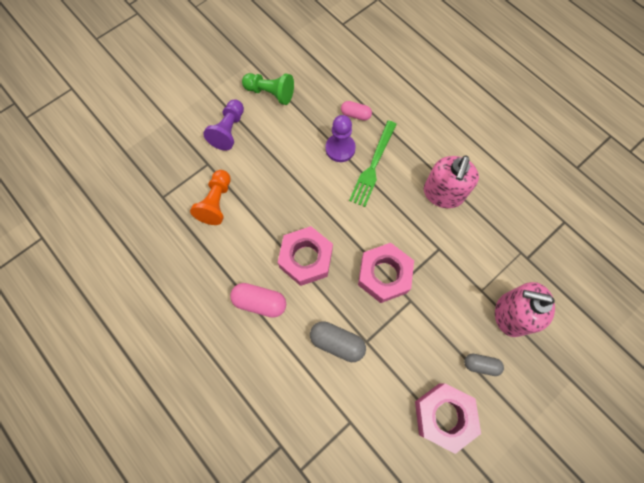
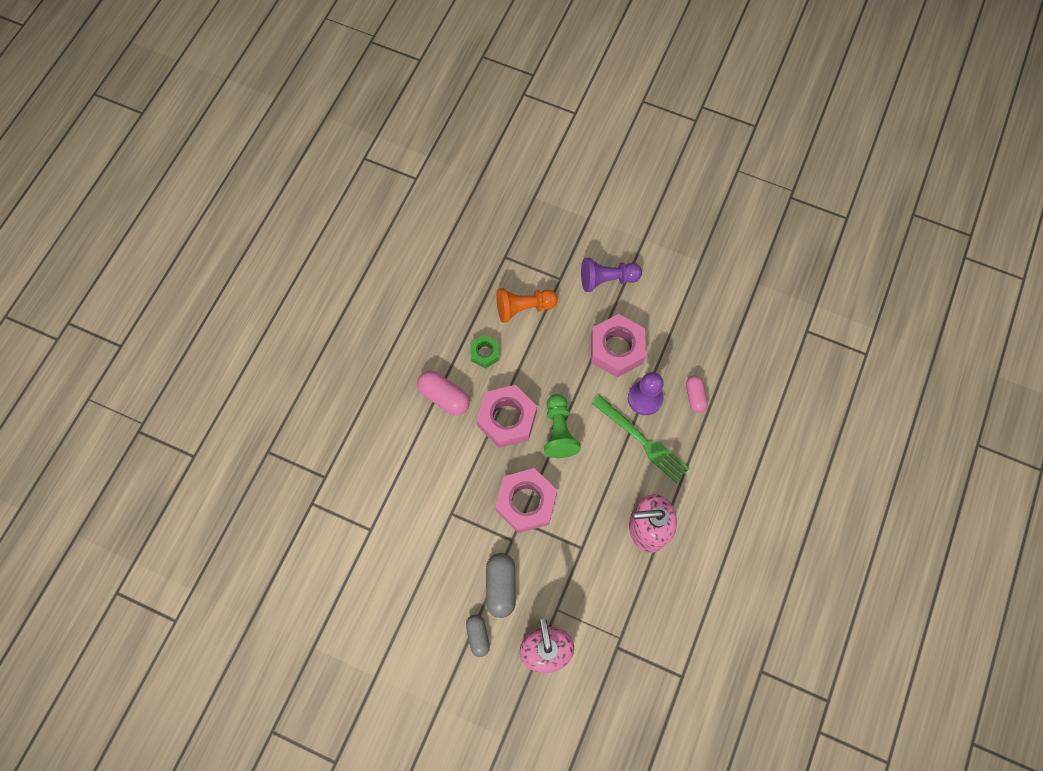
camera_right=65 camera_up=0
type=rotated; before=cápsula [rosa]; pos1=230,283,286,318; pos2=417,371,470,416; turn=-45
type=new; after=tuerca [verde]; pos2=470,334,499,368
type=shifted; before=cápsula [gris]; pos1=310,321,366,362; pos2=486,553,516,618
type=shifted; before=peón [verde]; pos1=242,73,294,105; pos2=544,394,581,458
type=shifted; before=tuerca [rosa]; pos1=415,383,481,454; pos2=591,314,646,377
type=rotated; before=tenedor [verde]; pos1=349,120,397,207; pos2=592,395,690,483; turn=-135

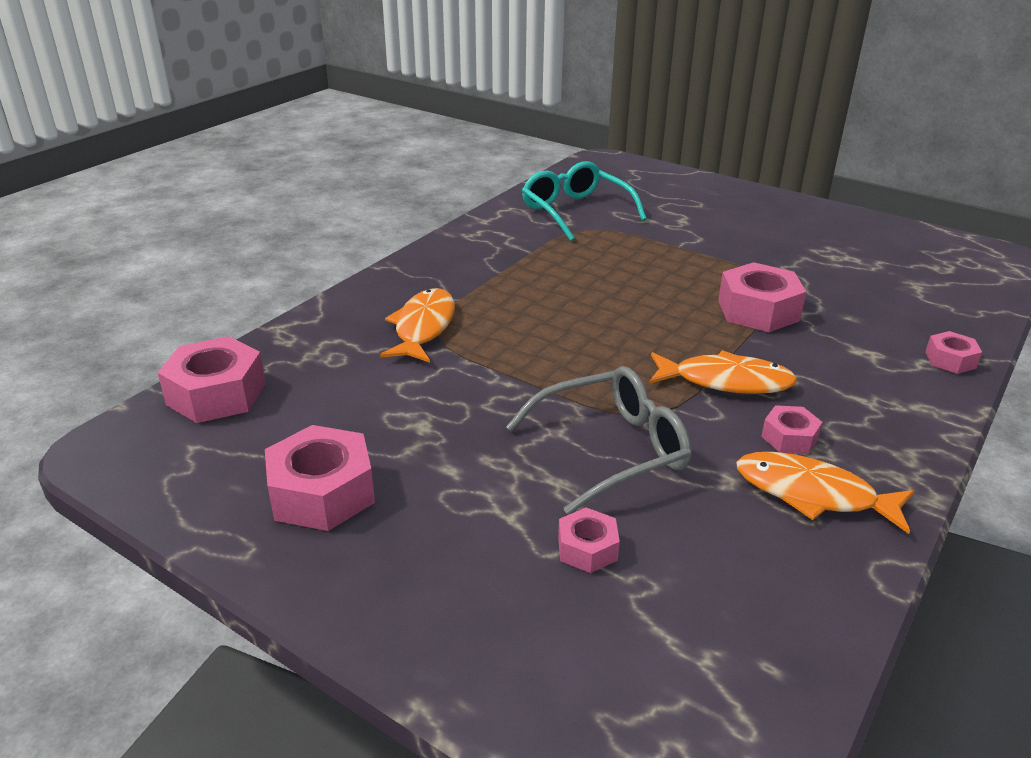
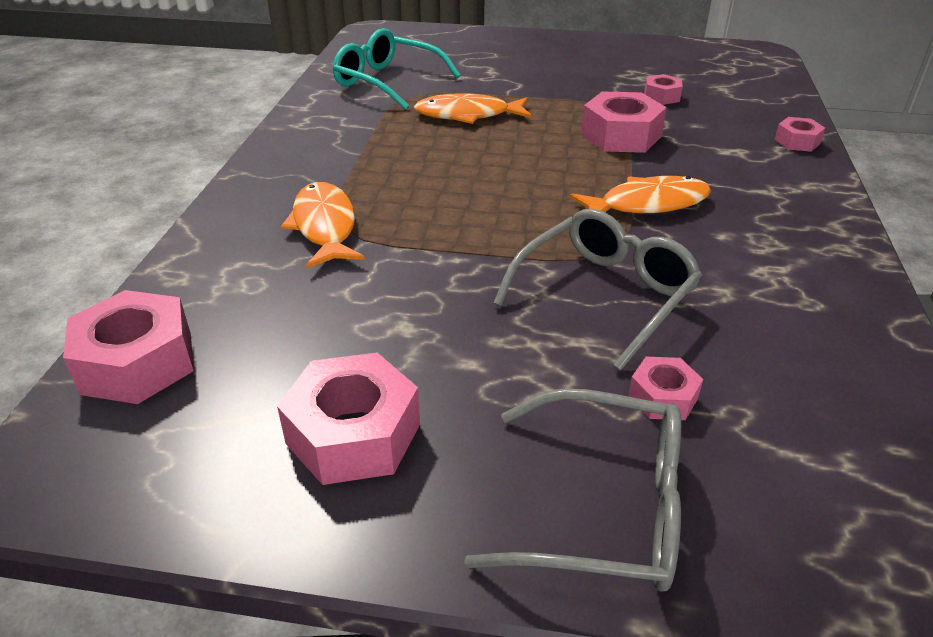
camera_right=-25 camera_up=5
type=shifted; before=pez [naranja]; pos1=736,452,915,534; pos2=414,93,532,124
type=new; after=gafas [gris]; pos2=464,388,681,592
type=shifted; before=tuerca [rosa]; pos1=761,405,822,454; pos2=644,74,683,105

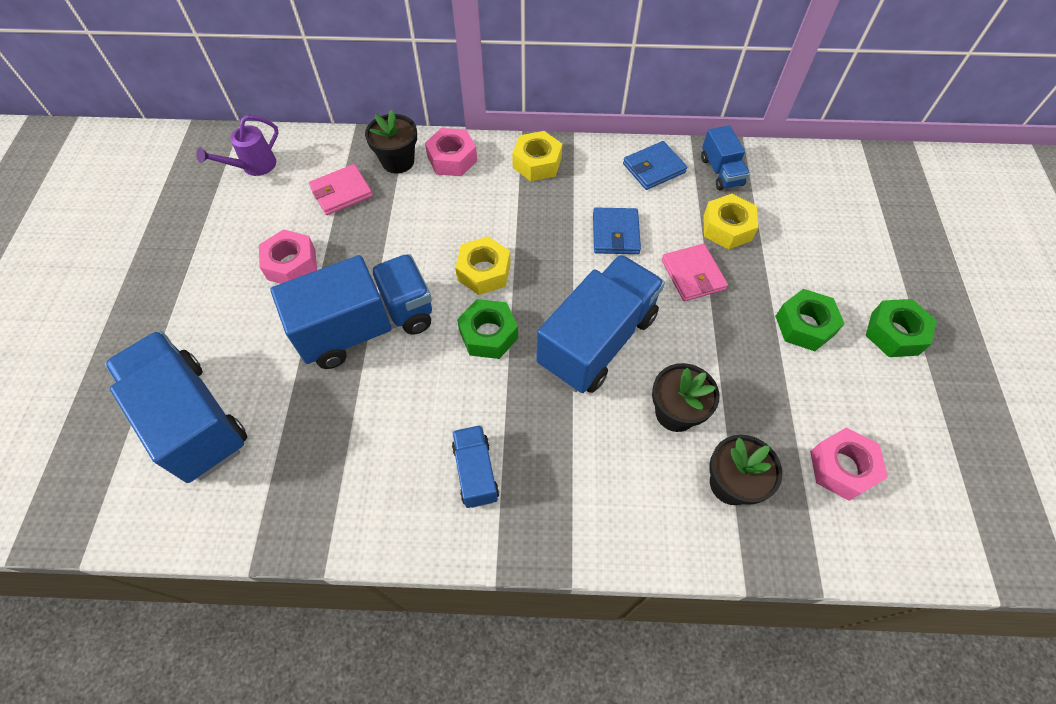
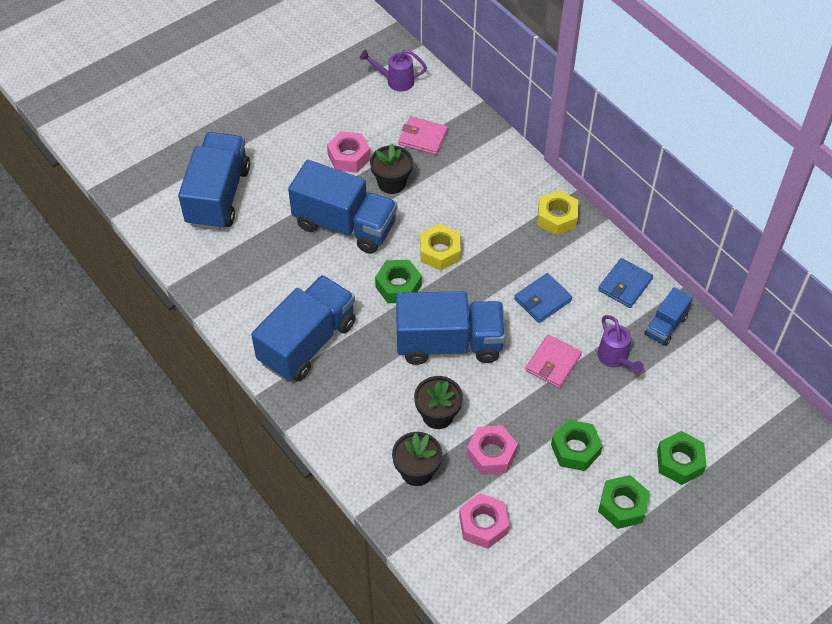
camera_right=50 camera_up=-5
type=scaled; before=camión [azul]; pos1=452,425,499,508; pos2=251,275,356,381; scale=2.0
type=shifted; before=maceta [negro]; pos1=365,110,417,174; pos2=370,144,413,194
type=shifted; before=tuerca [rosa]; pos1=425,128,477,176; pos2=467,425,518,475
type=swapped; before=tuerca [amarillo]; after=regadera [morado]; pos1=703,194,758,250; pos2=597,315,644,374
type=rotated; before=cartera [azul]; pos1=623,141,687,190; pos2=598,258,653,308; turn=-75
type=new; after=tuerca [verde]; pos2=657,431,706,485

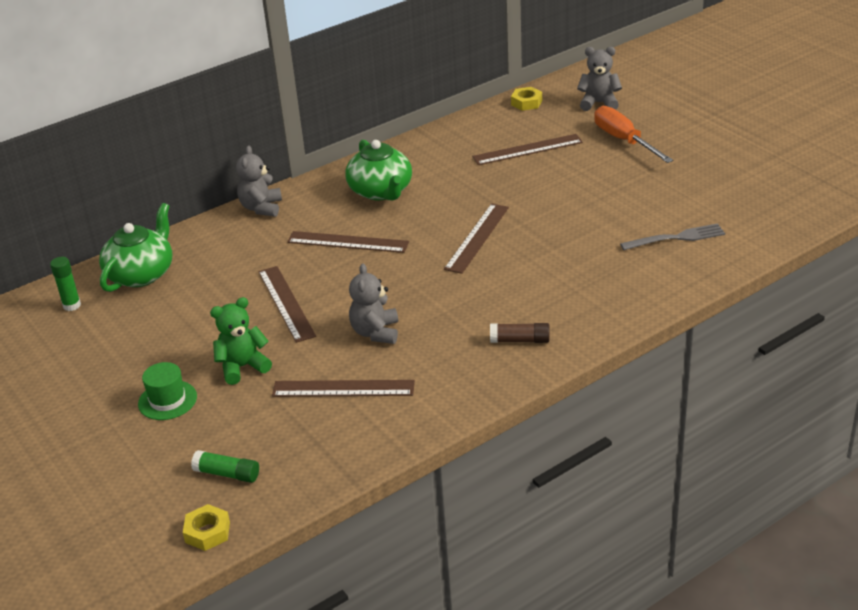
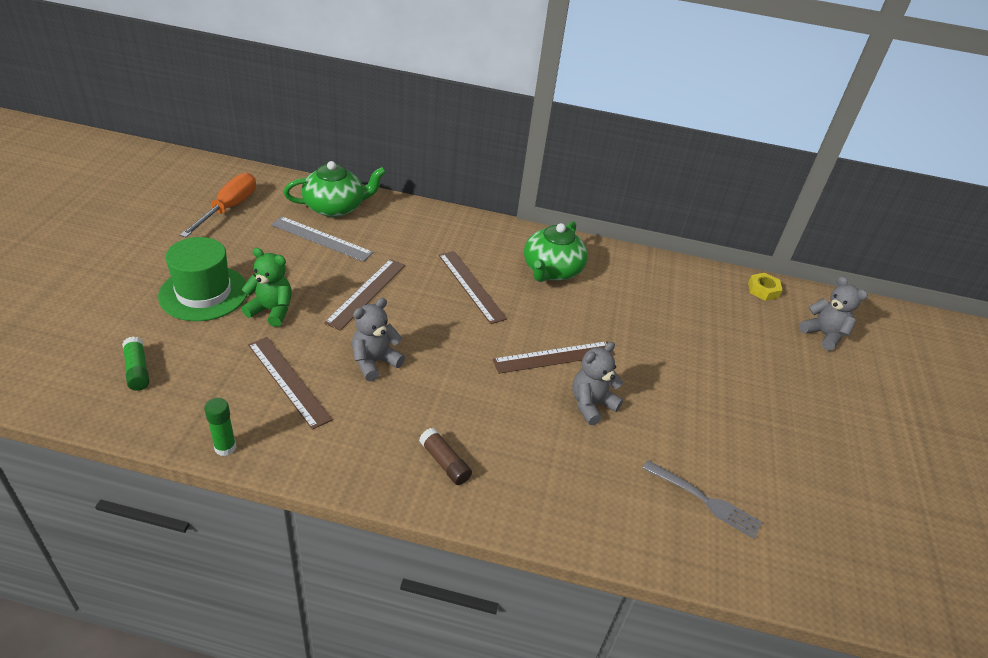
camera_right=40 camera_up=5
type=scaled; before=sombrero [verde]; pos1=138,362,197,420; pos2=158,237,247,321; scale=1.66
type=shifted; before=destornillador [naranja]; pos1=594,106,673,163; pos2=180,173,256,237
type=shifted; before=barra de pegamento [verde]; pos1=50,257,81,311; pos2=204,398,236,456
type=new; after=regla [gris]; pos2=271,216,373,262
type=shifted; before=osito [gris]; pos1=236,146,282,217; pos2=572,342,623,425
type=gone; before=tuerca [amarillo]; pos1=183,504,230,551
type=gone; before=regla [marrón]; pos1=472,134,583,165

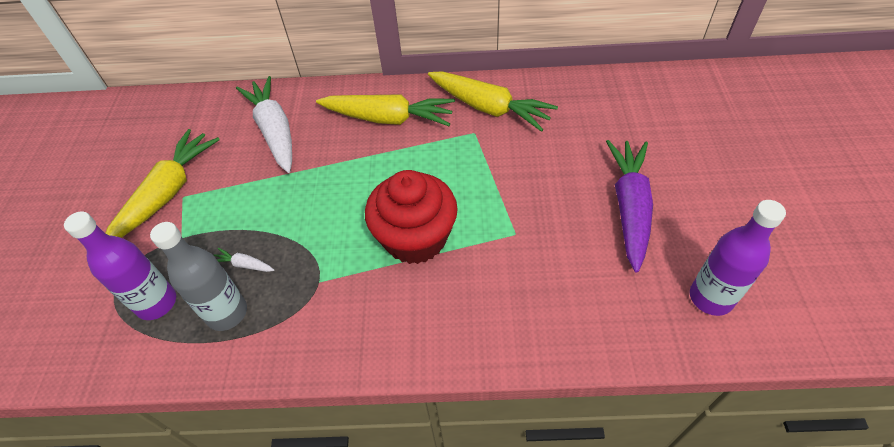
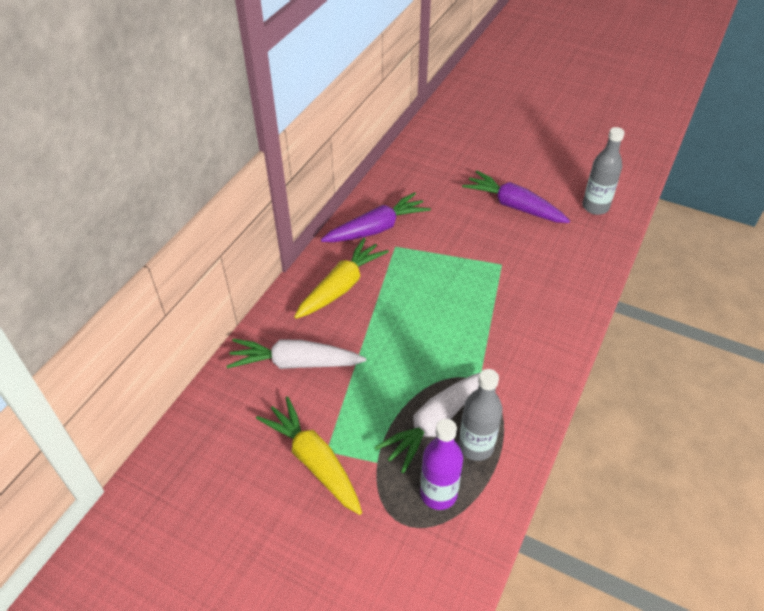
camera_right=-65 camera_up=-5
type=repainted; before=zanahoria [amarillo]; after=zanahoria [morado]; pos1=428,72,558,132; pos2=321,192,431,242
type=scaled; before=zanahoria [blanco]; pos1=214,248,274,272; pos2=374,373,480,473; scale=2.45
type=repainted; before=botella [morado]; after=botella [gris]; pos1=690,200,786,316; pos2=582,127,625,215
type=gone; before=magdalena [rojo]; pos1=365,170,458,264

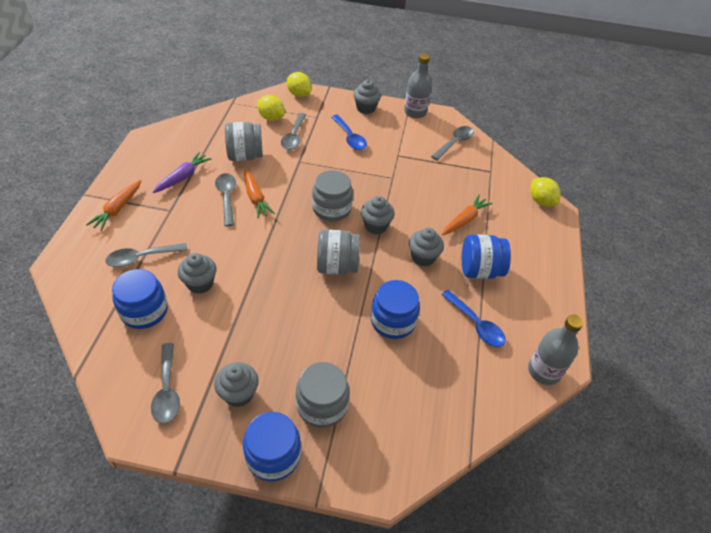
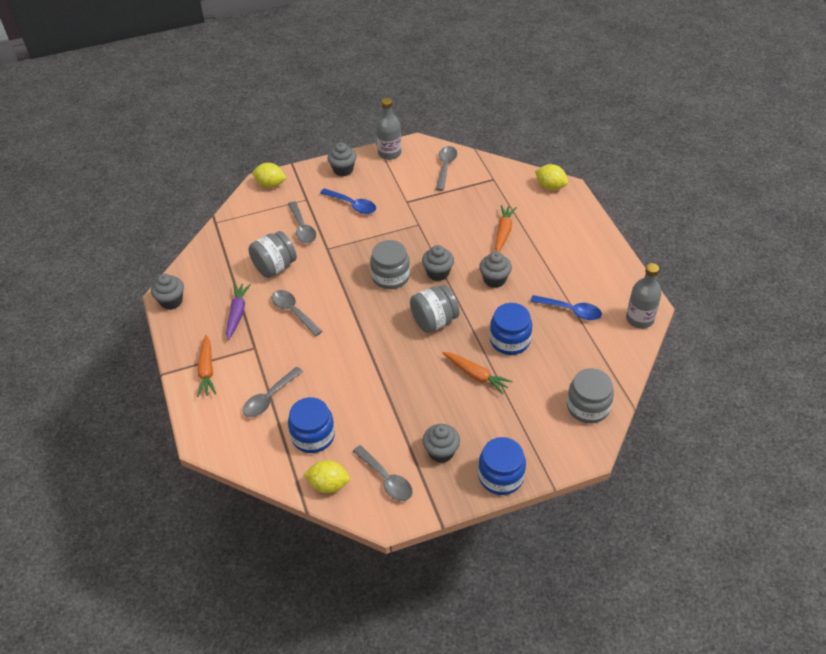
camera_right=-25 camera_up=0
type=shifted; before=magdalena [gris]; pos1=178,253,216,294; pos2=151,274,184,310
type=shifted; before=limón [amarillo]; pos1=257,95,285,121; pos2=303,460,350,493
type=shifted; before=zanahoria [naranja]; pos1=244,169,275,219; pos2=443,352,513,394
type=shifted; before=tarro [gris]; pos1=296,362,349,428; pos2=567,368,614,424
type=gone; before=tarro [azul]; pos1=462,234,511,279

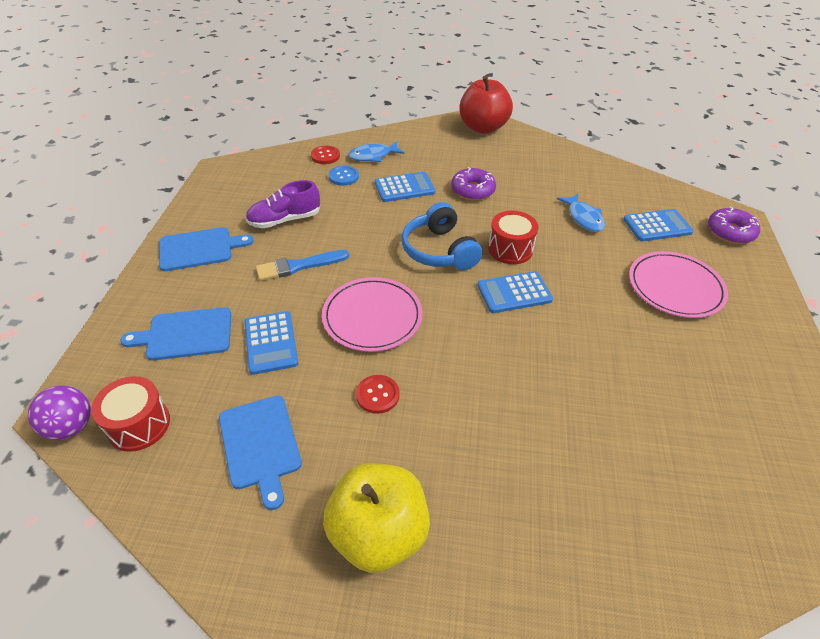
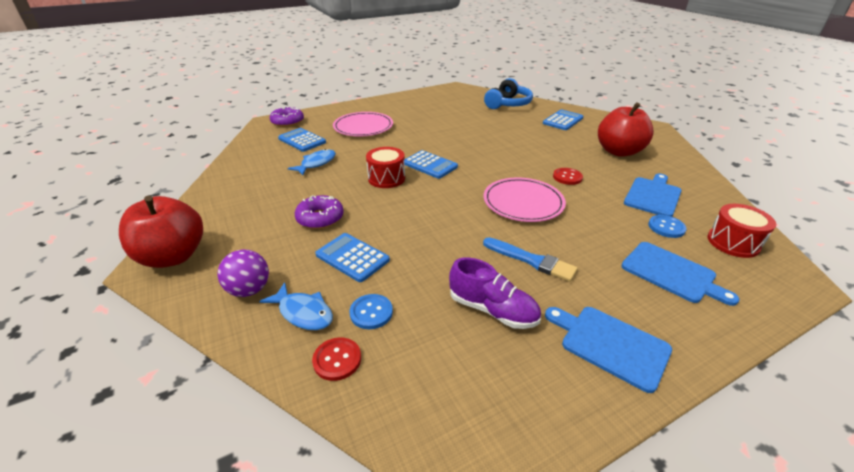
camera_right=-125 camera_up=-10
type=shifted; before=pelota [morado]; pos1=28,386,91,440; pos2=217,249,269,297
type=shifted; before=auriculares [azul]; pos1=402,202,482,270; pos2=484,78,533,109
type=shifted; before=calculadora [azul]; pos1=244,311,298,375; pos2=543,109,583,130
type=repainted; before=manzana [amarillo]; after=manzana [rojo]; pos1=323,463,430,573; pos2=598,102,654,157
type=new; after=botón [azul]; pos2=648,215,687,238

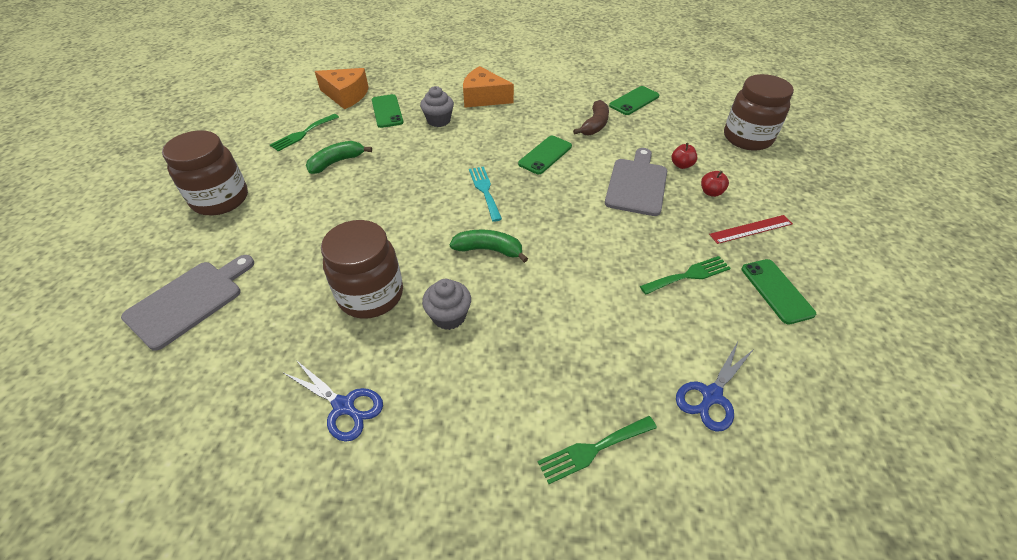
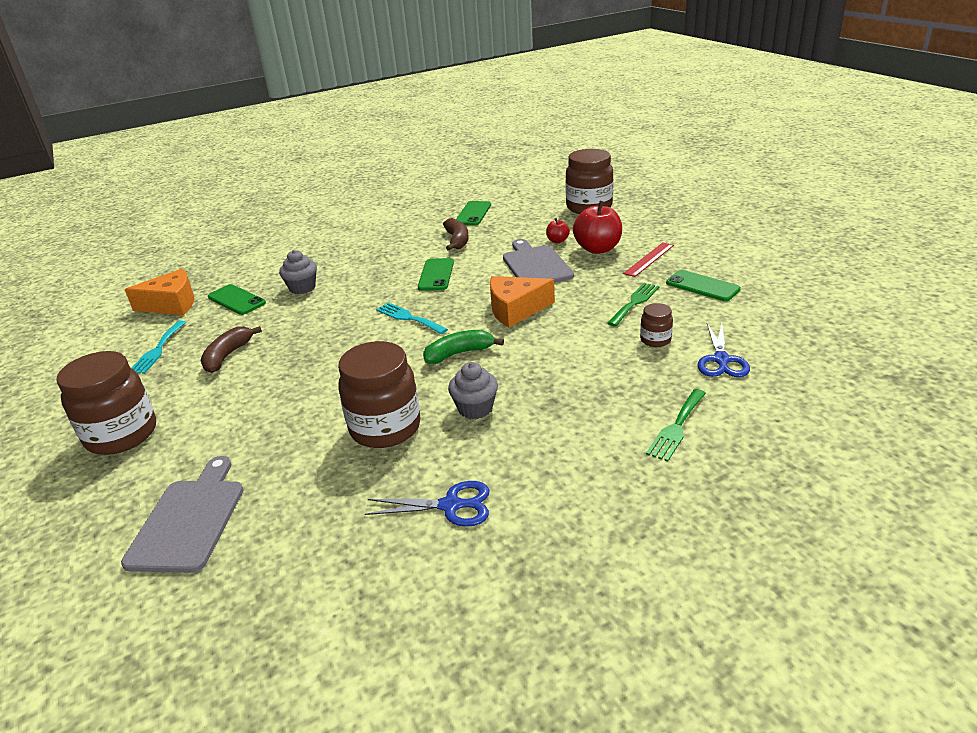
camera_right=-30 camera_up=-15
type=repainted; before=tenedor [verde]; after=tenedor [turquesa]; pos1=270,114,339,151; pos2=132,321,186,374
type=repainted; before=plátano [verde]; after=plátano [marrón]; pos1=306,141,372,174; pos2=201,326,262,373
type=shifted; before=queso [naranja]; pos1=463,66,514,108; pos2=490,276,555,327
type=scaled; before=manzana [rojo]; pos1=701,171,729,197; pos2=573,201,622,254; scale=2.01
type=new; after=tarro [marrón]; pos2=640,303,673,347

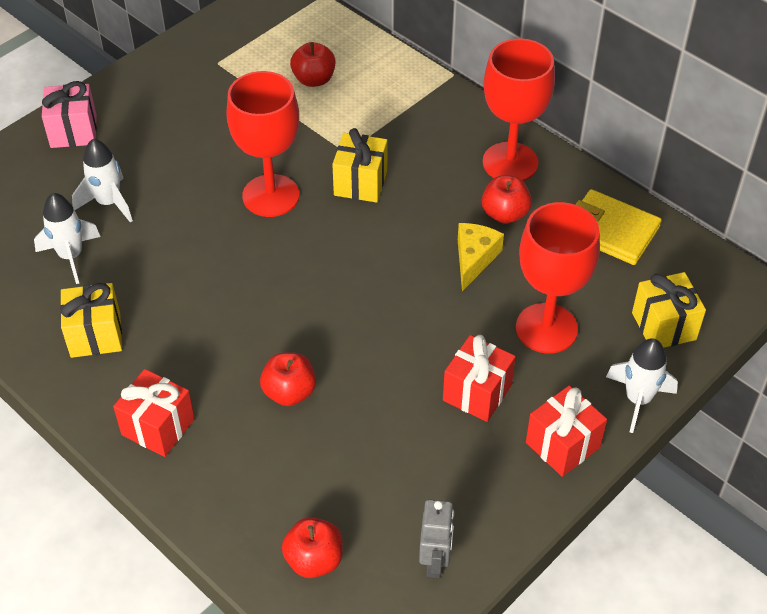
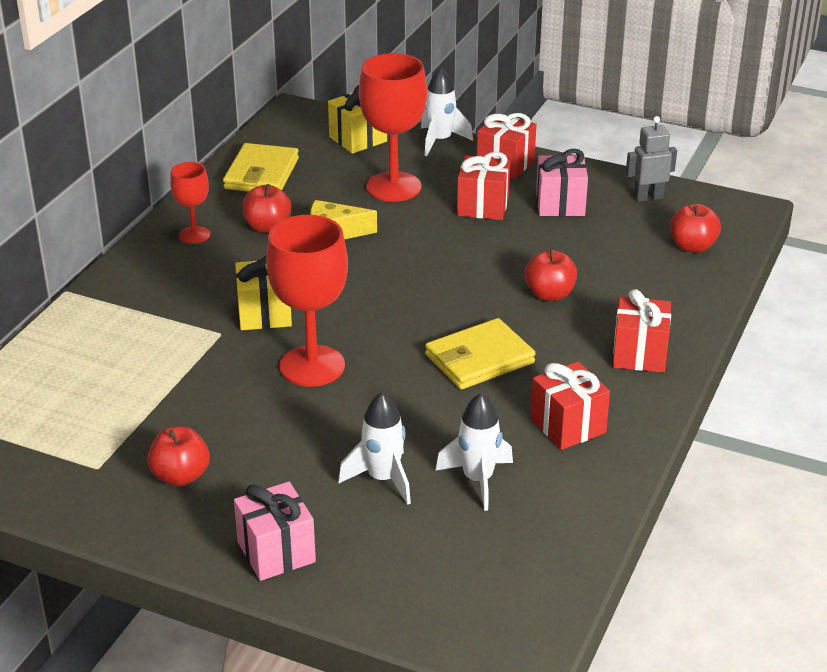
camera_right=-110 camera_up=-15
type=shifted; before=manzana [rojo]; pos1=290,42,336,87; pos2=147,426,210,486
type=scaled; before=copa [rojo]; pos1=483,38,555,181; pos2=170,162,210,244; scale=0.54
type=new; after=cartera [amarillo]; pos2=425,318,535,389
type=repainted; before=regalo [amarillo]; after=regalo [rojo]; pos1=60,283,122,358; pos2=531,361,610,450
type=new; after=regalo [rosa]; pos2=536,149,588,216

